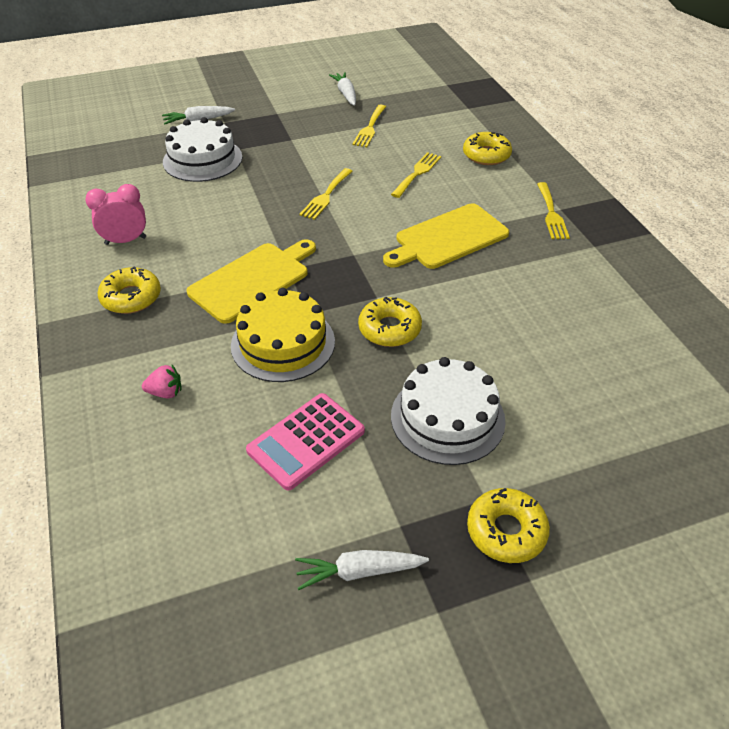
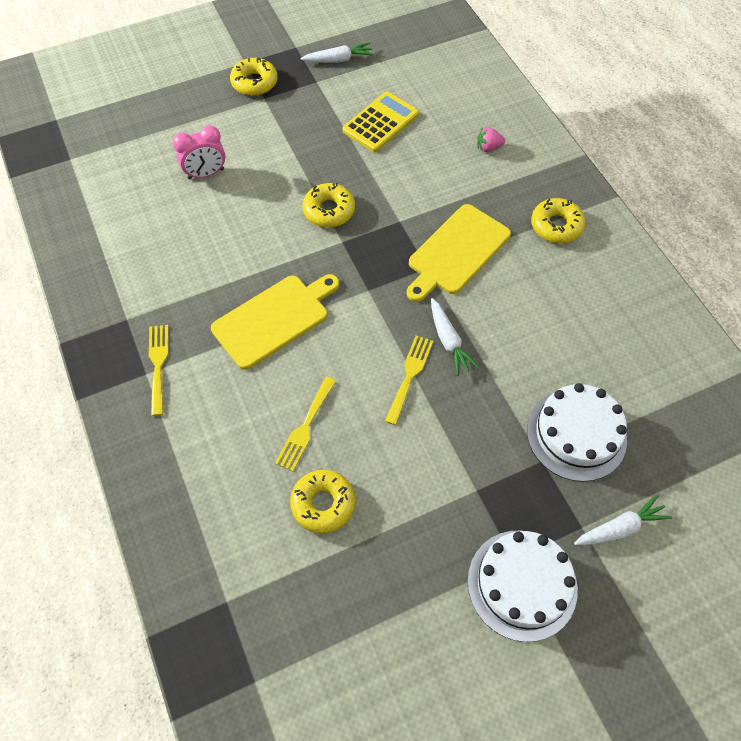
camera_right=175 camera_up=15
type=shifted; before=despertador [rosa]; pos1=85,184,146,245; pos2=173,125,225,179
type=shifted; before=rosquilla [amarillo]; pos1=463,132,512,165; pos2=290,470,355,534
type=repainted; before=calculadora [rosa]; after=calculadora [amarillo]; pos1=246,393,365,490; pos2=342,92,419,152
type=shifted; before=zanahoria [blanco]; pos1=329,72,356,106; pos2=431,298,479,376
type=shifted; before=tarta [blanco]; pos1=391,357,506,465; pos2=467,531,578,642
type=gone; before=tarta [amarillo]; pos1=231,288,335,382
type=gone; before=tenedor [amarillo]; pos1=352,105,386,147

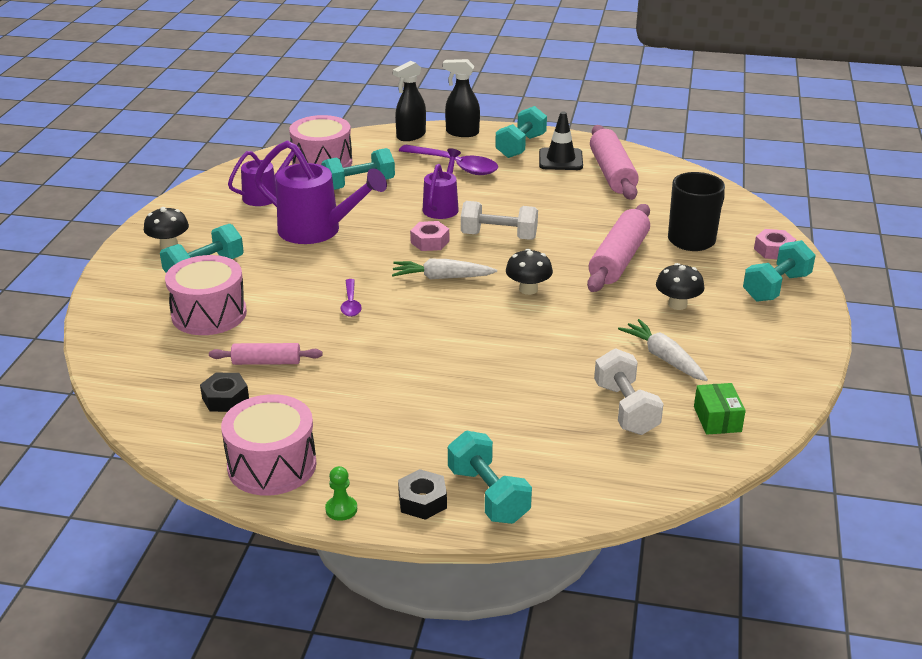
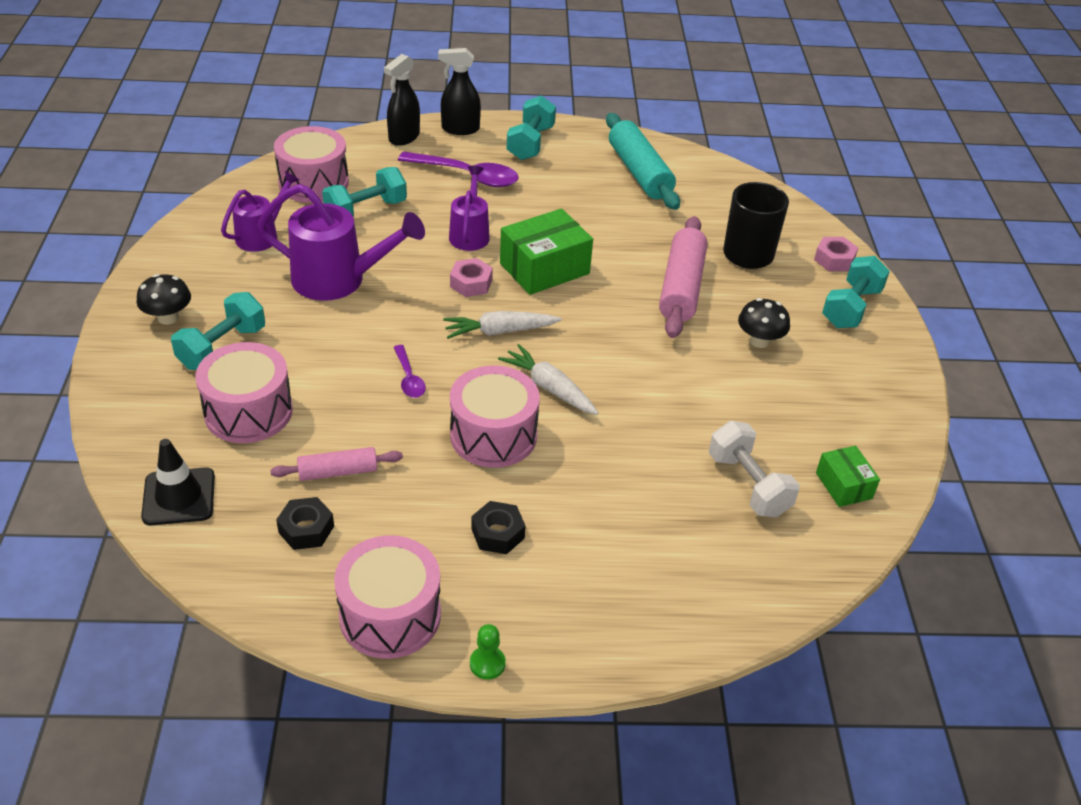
camera_right=-15 camera_up=10
type=shifted; before=cono de tráfico [negro]; pos1=539,112,583,170; pos2=141,439,215,525
type=new; after=tambor [rosa]; pos2=450,365,540,468
type=shifted; before=tuerca [negro]; pos1=398,469,447,520; pos2=471,501,526,554
type=shifted; before=zanahoria [blanco]; pos1=618,319,708,381; pos2=498,344,599,415
type=swapped; before=mancuerna [blanco]; after=caja [verde]; pos1=461,201,538,240; pos2=500,209,593,295
type=repainted; before=rodillo [rosa]; after=rodillo [turquesa]; pos1=590,125,639,200; pos2=606,113,680,210
type=gone; before=mancuerna [turquesa]; pos1=448,431,532,524
type=gone; before=seta [negro]; pos1=506,249,553,295

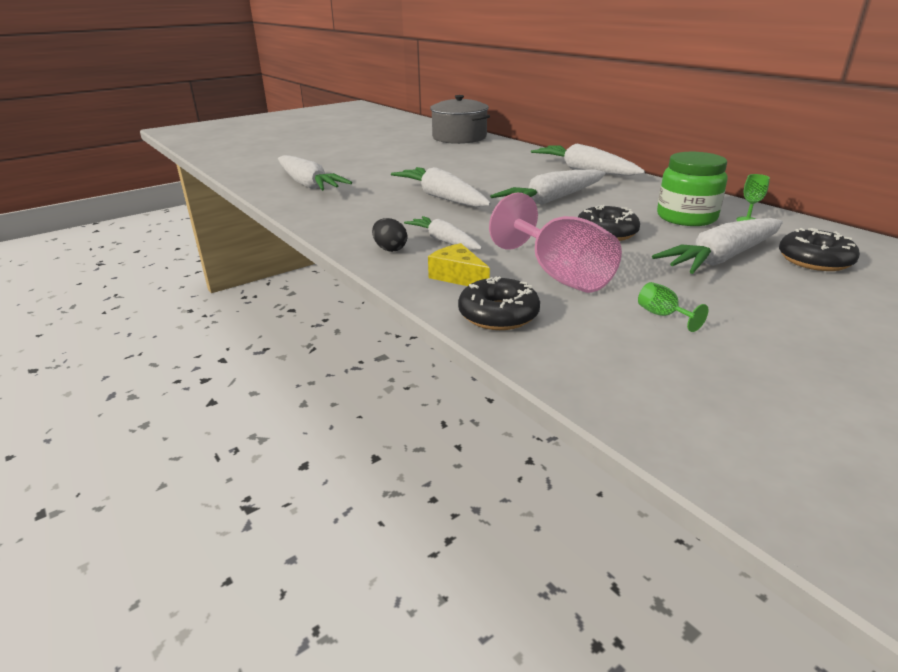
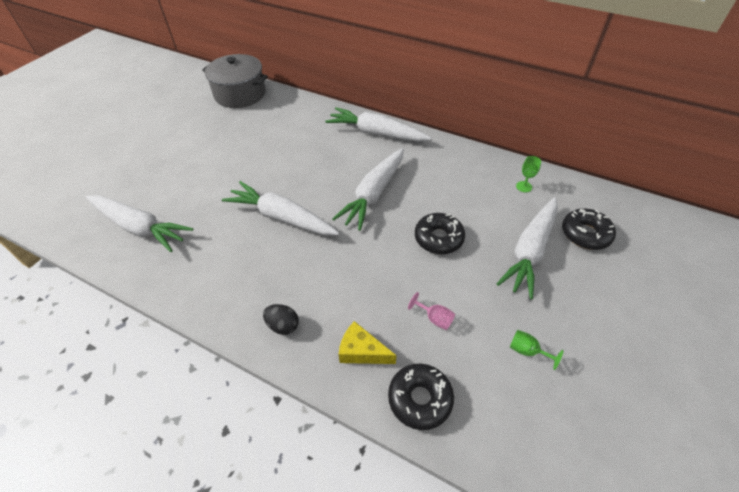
camera_right=-25 camera_up=20
type=scaled; before=copa [rosa]; pos1=489,193,622,293; pos2=408,292,455,330; scale=0.4
type=gone; before=zanahoria [blanco]; pos1=404,216,482,250
type=gone; before=tarro [verde]; pos1=657,152,727,226

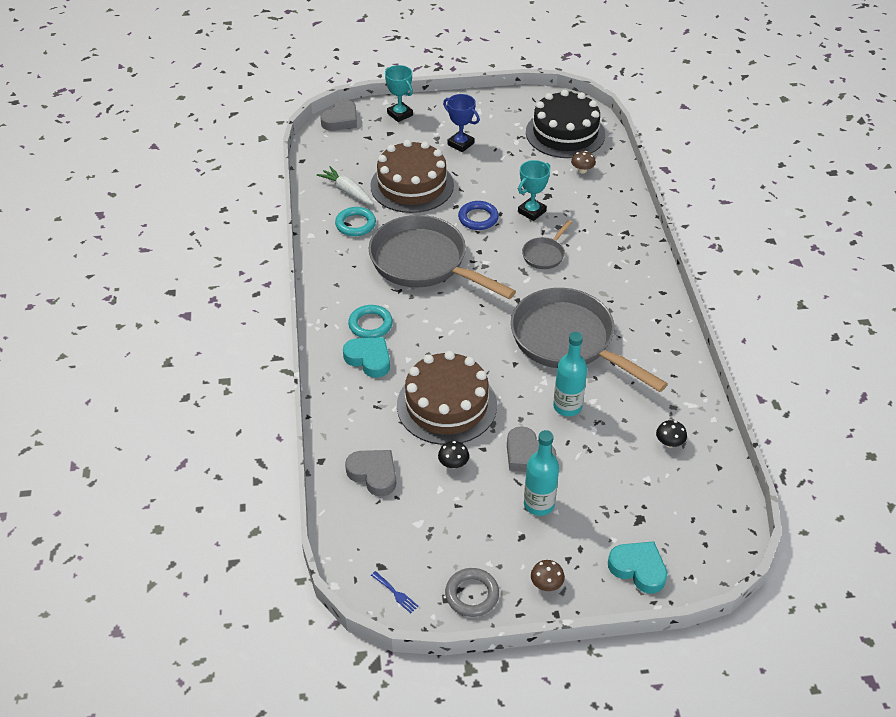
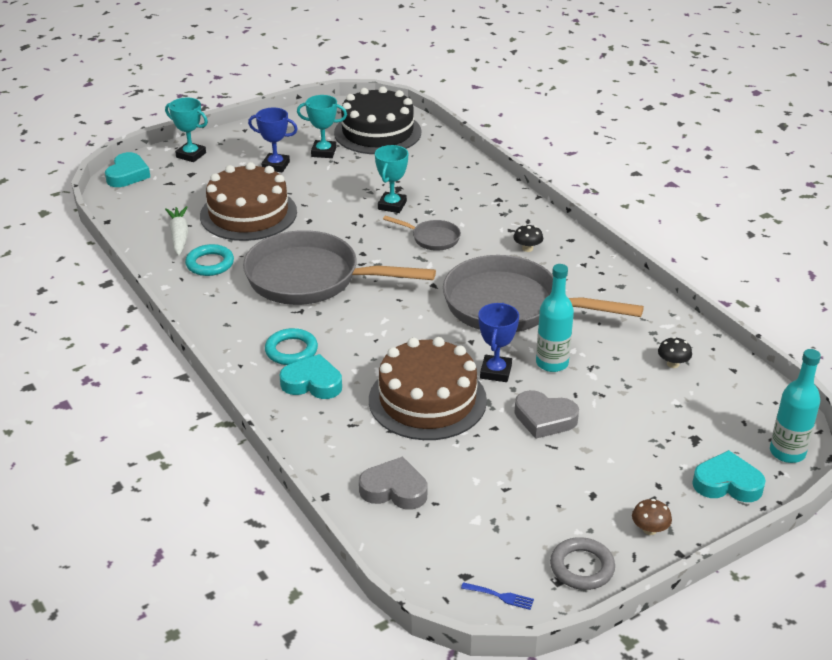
camera_right=-25 camera_up=-10
type=repainted; before=corazón [gris]; after=corazón [turquesa]; pos1=320,100,357,131; pos2=105,152,150,187
type=rotated; before=zanahoria [blanco]; pos1=317,166,373,205; pos2=165,206,189,256; turn=60
type=new; after=trofeo [turquesa]; pos2=297,95,347,158
type=rotated; before=sartén [gris]; pos1=522,220,572,269; pos2=383,216,461,251; turn=-75
type=new; after=trofeo [azul]; pos2=478,303,519,382
type=shifted; before=seta [negro]; pos1=438,441,469,469; pos2=513,224,543,252
type=shifted; before=botella [turquesa]; pos1=524,430,559,516; pos2=770,349,821,463
type=gone; before=anillo [azul]; pos1=458,201,499,230
type=gone; before=seta [marrón]; pos1=571,151,596,173

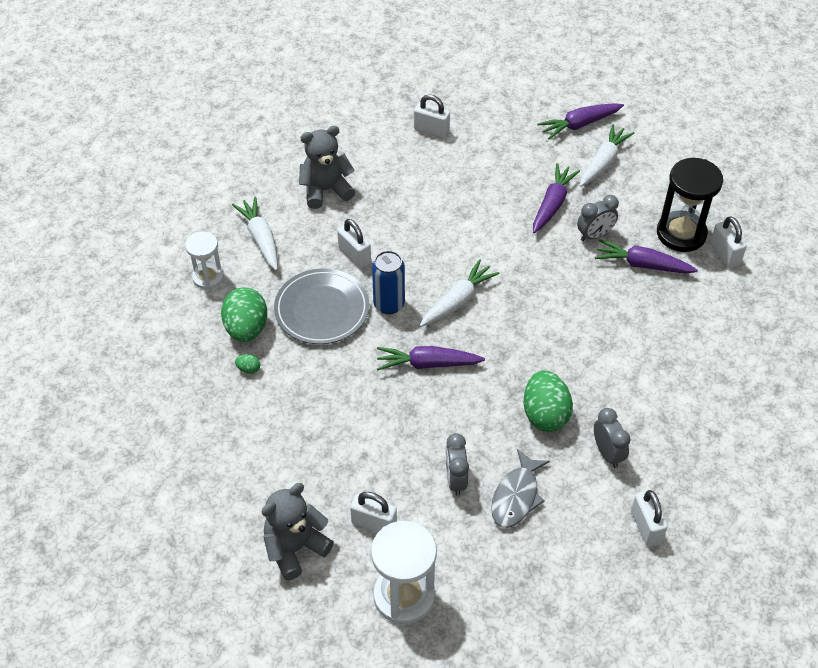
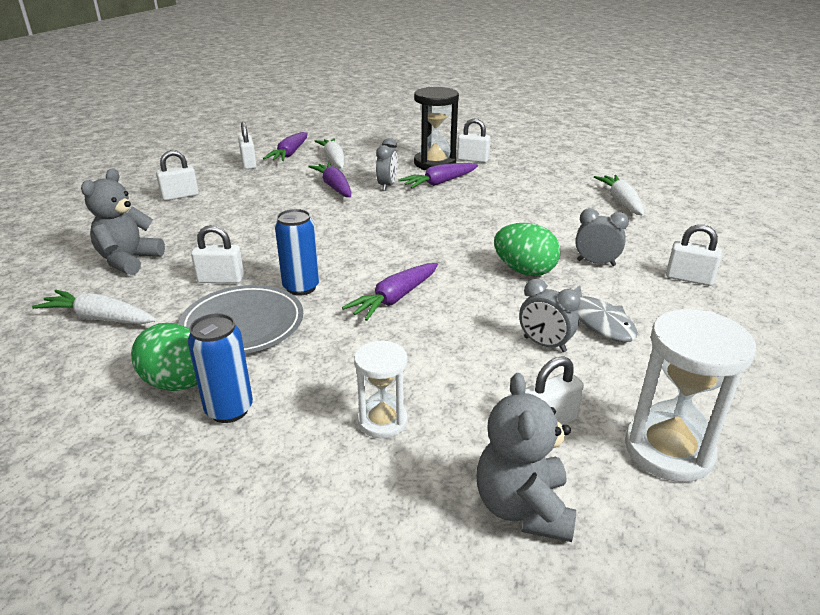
camera_right=-50 camera_up=-20
type=swapped; before=huevo [verde]; after=lata [azul]; pos1=235,354,260,374; pos2=188,313,253,423
type=new; after=candado [blanco]; pos2=238,122,257,169
type=shifted; before=reloj de arena [blanco]; pos1=185,232,224,289; pos2=354,340,408,438
type=shifted; before=zanahoria [blanco]; pos1=420,259,500,327; pos2=594,175,644,216

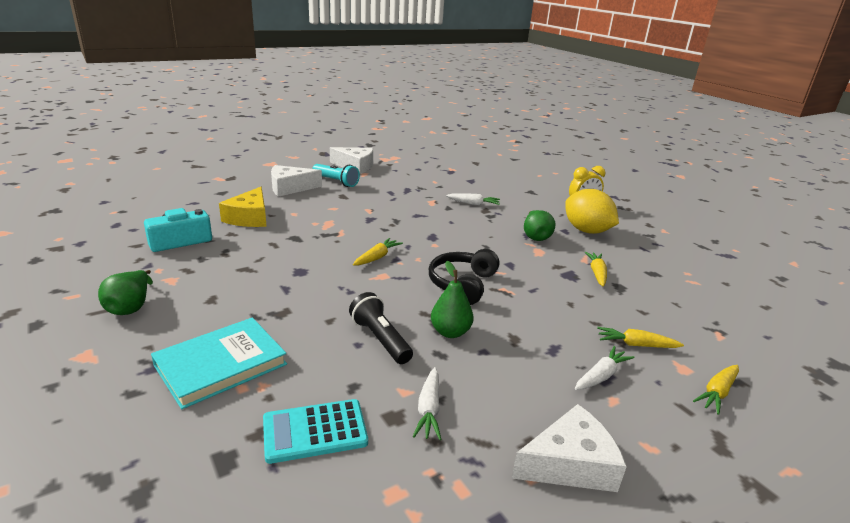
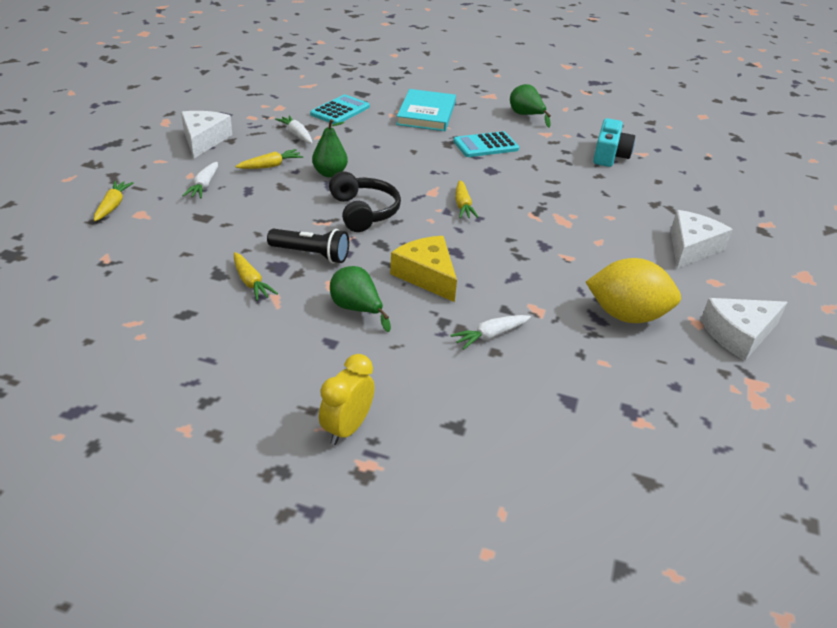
camera_right=140 camera_up=10
type=rotated; before=queso [blanco]; pos1=512,404,627,492; pos2=181,111,232,158; turn=150
type=shifted; before=zanahoria [amarillo]; pos1=597,327,684,348; pos2=235,149,303,169
type=shifted; before=lámpara de mano [negro]; pos1=349,292,413,364; pos2=267,229,349,263
type=shifted; before=queso [amarillo]; pos1=219,187,267,227; pos2=390,236,457,302
type=new; after=calculadora [turquesa]; pos2=453,131,519,157
type=shifted; before=limón [amarillo]; pos1=565,189,619,234; pos2=586,258,681,323
type=gone; before=lámpara de mano [turquesa]; pos1=312,164,360,187

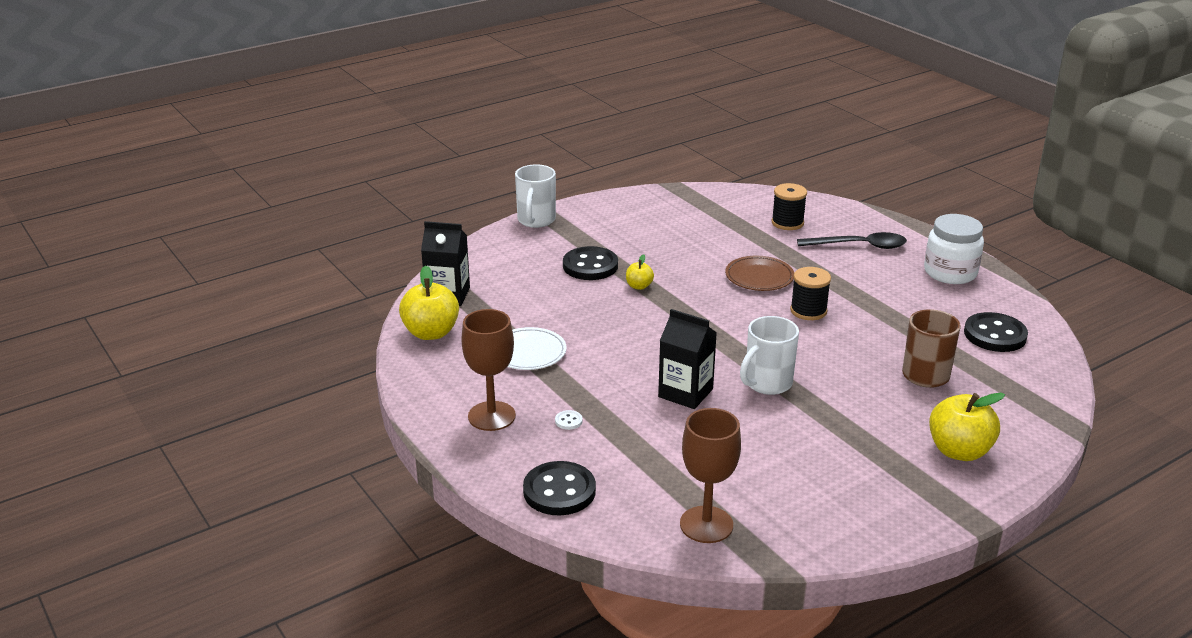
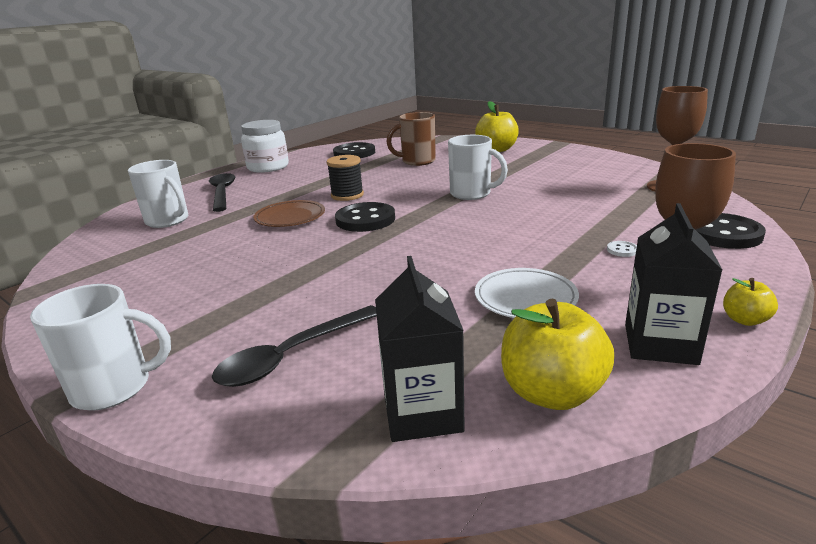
camera_right=-105 camera_up=-5
type=swapped; before=carrete [negro]; after=taza [blanco]; pos1=772,183,807,230; pos2=128,160,188,228
type=new; after=cuchara [negro]; pos2=212,305,377,387
type=shifted; before=botón [negro]; pos1=563,246,618,280; pos2=335,202,395,232
type=shifted; before=cartón de leche [negro]; pos1=658,309,717,409; pos2=625,203,722,365
type=shifted; before=manzana [amarillo]; pos1=626,254,654,290; pos2=723,278,778,326

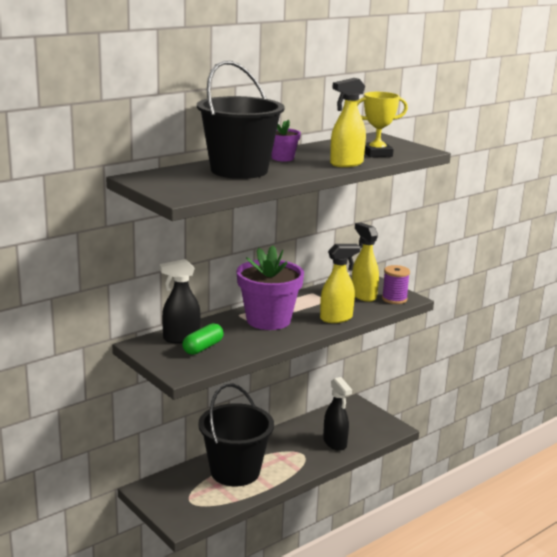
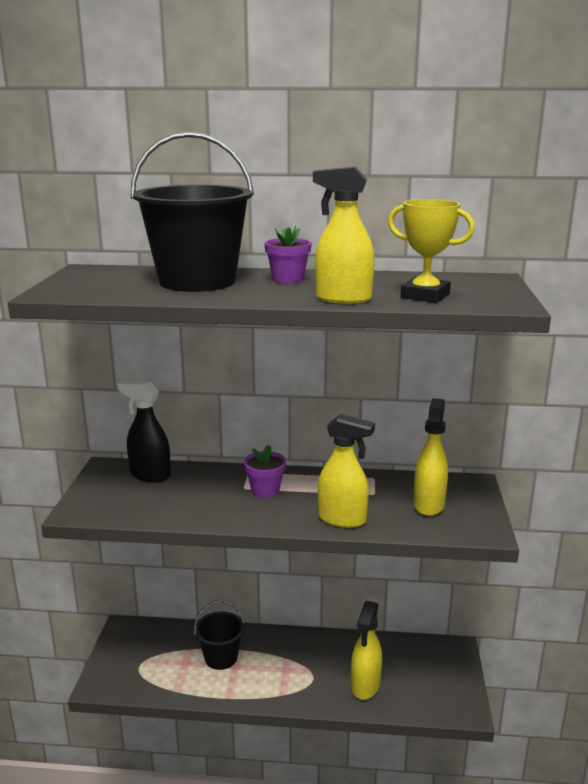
camera_right=45 camera_up=0
type=scaled; before=balde [negro]; pos1=198,384,274,486; pos2=194,601,245,670; scale=0.54
type=scaled; before=maceta [morado]; pos1=237,245,304,330; pos2=244,445,286,498; scale=0.48
type=repainted; before=pulverizador [negro]; after=pulverizador [amarillo]; pos1=323,377,352,451; pos2=351,601,382,700
type=gone; before=cápsula [verde]; pos1=182,323,224,355
type=gone; before=carrete [morado]; pos1=382,265,410,304

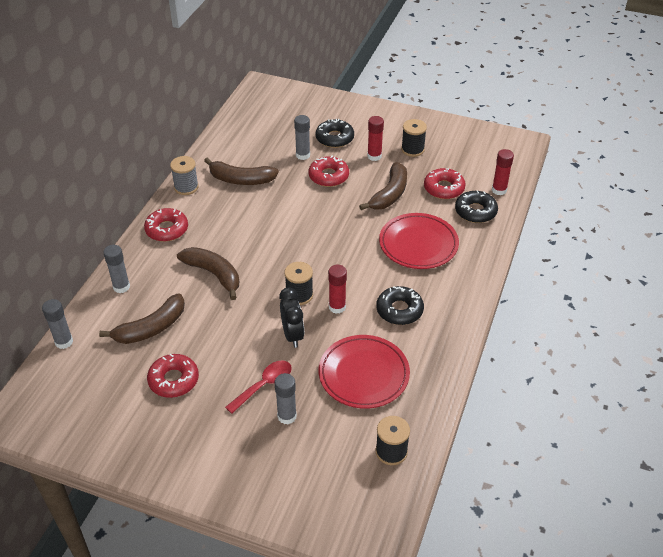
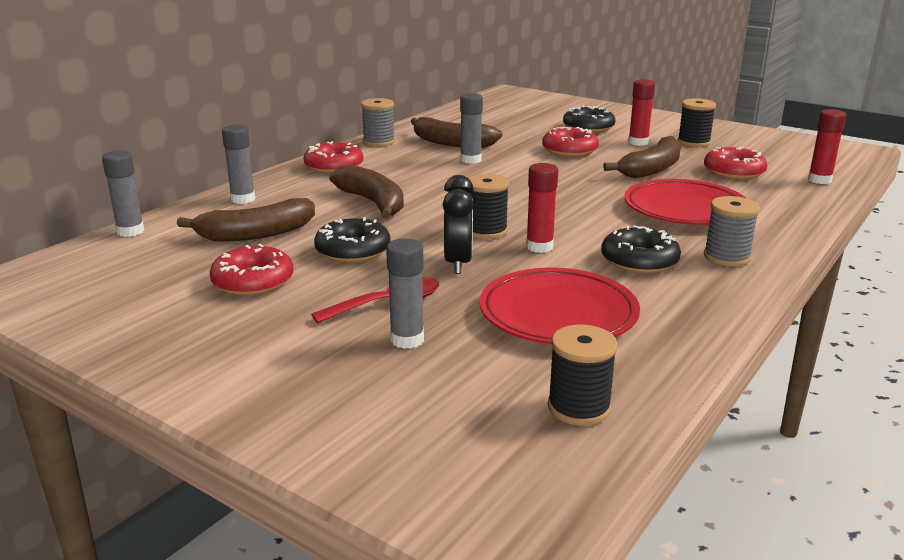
camera_right=15 camera_up=-20
type=shifted; before=rosquilla [negro]; pos1=455,190,498,223; pos2=314,217,391,263
type=shifted; before=barra de pegamento [gris]; pos1=294,115,310,160; pos2=460,93,483,164
type=new; after=carrete [gris]; pos2=704,196,760,267

